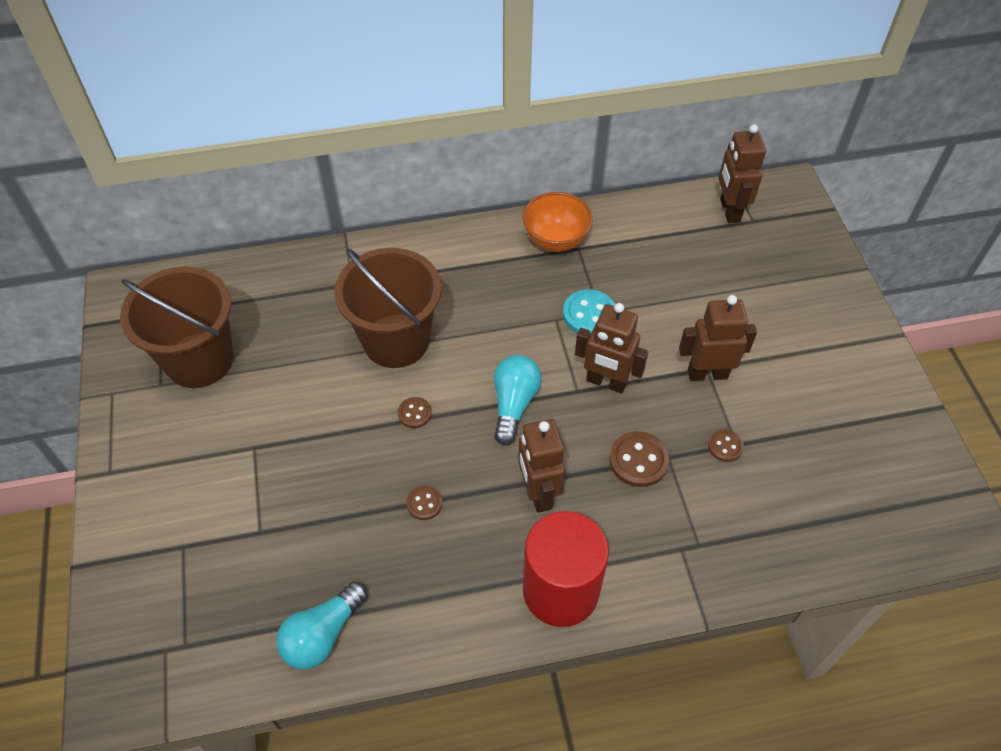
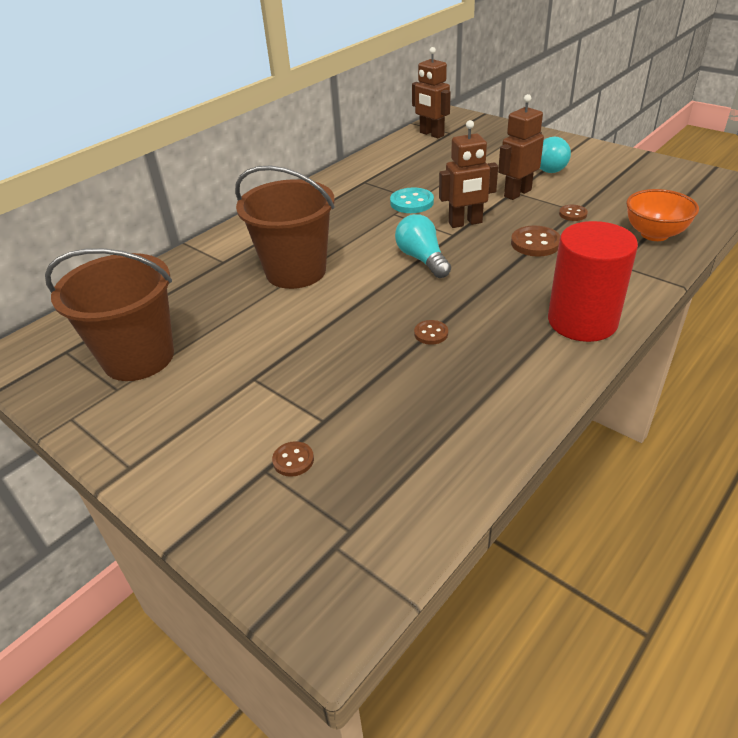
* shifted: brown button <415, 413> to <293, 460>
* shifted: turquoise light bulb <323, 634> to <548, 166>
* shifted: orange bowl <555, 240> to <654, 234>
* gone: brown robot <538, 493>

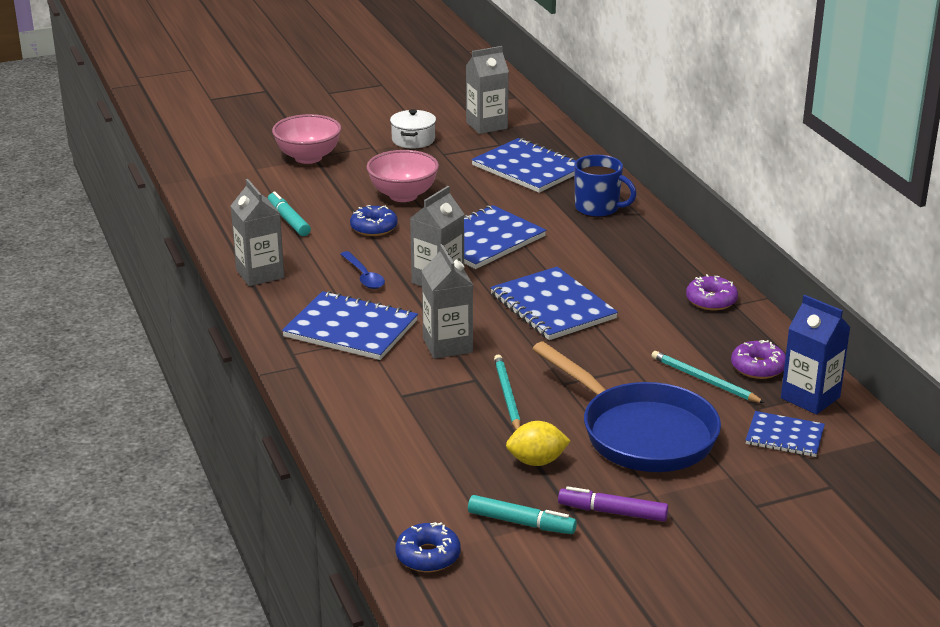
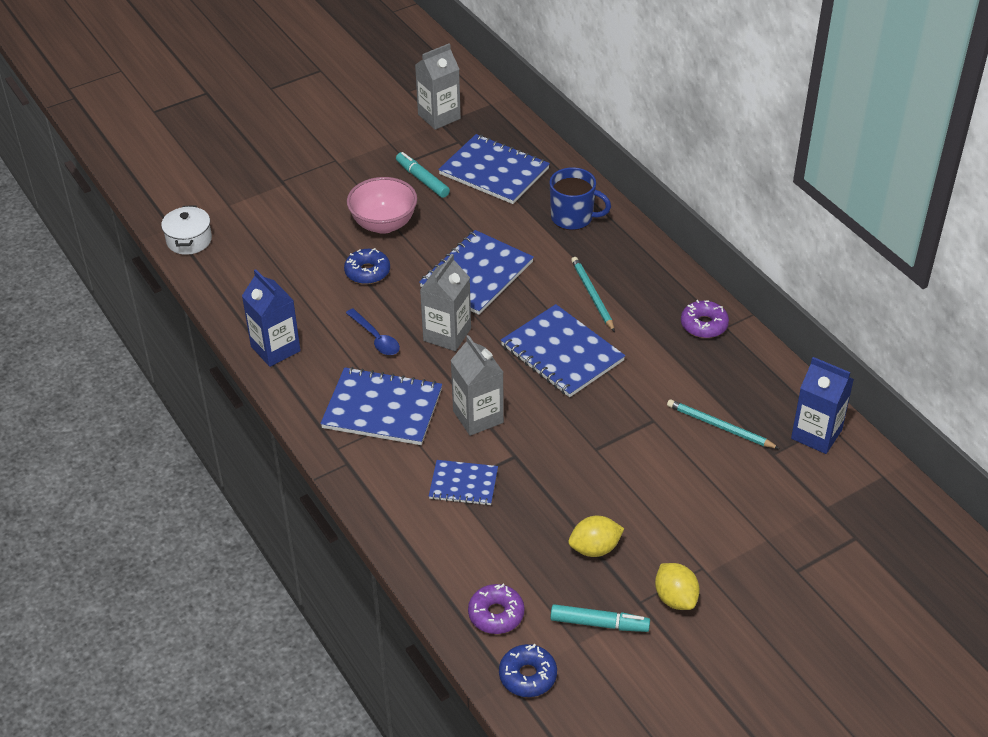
* shifted: white pot <413, 140> to <189, 240>
* repainted: grey carton <260, 274> to blue carton <275, 349>
* shifted: turquoise marker <288, 220> to <422, 180>
* shifted: blue notebook <784, 436> to <463, 484>
* shifted: purple donut <758, 367> to <496, 614>
* shifted: turquoise pencil <507, 395> to <592, 295>
* swapped: purple marker <612, 512> to yellow lemon <675, 598>
* gone: pink bowl <308, 157>
* gone: blue pan <641, 433>

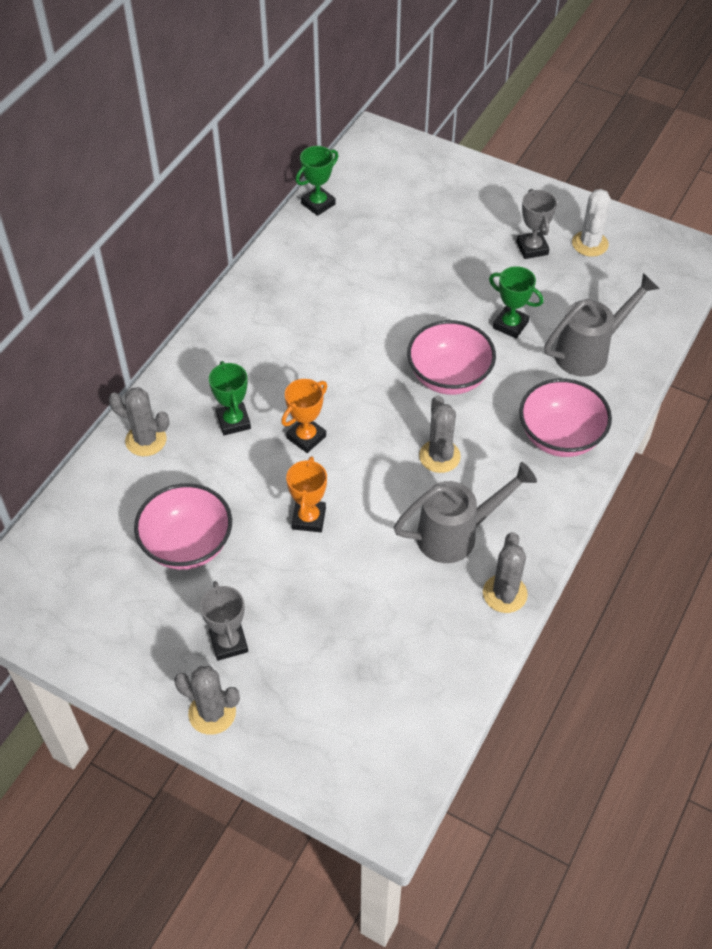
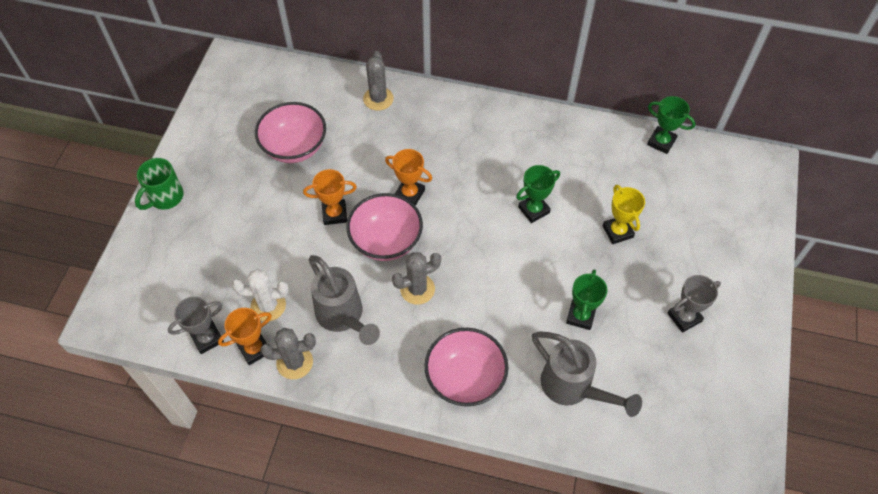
* swapped: grey cactus <212, 713> to green mug <165, 197>
* shifted: grey trophy <229, 643> to <207, 338>
* new: orange trophy <254, 349>
* shifted: white cactus <590, 244> to <268, 306>
* shifted: pink bowl <449, 377> to <386, 241>
* shifted: green trophy <233, 421> to <533, 210>
* new: yellow trophy <617, 231>

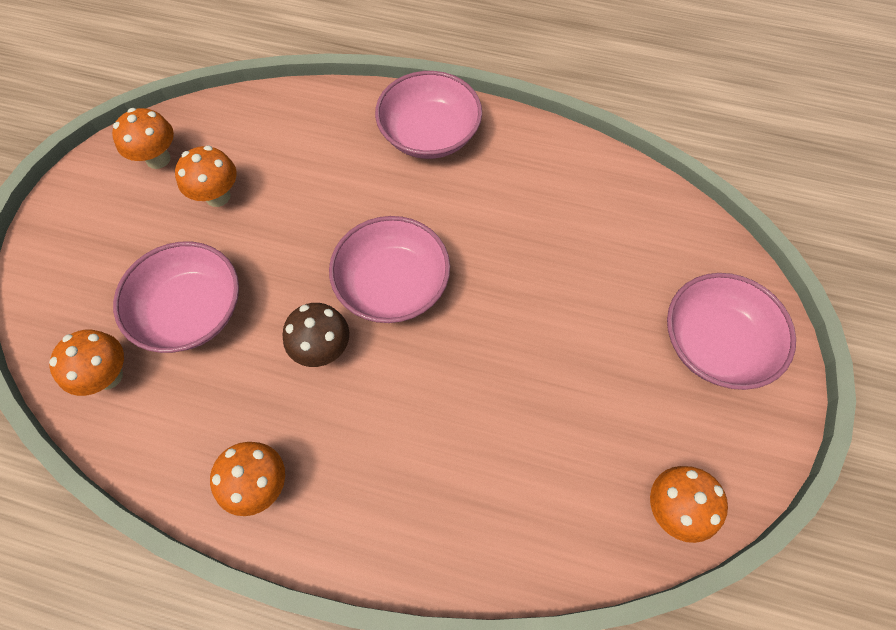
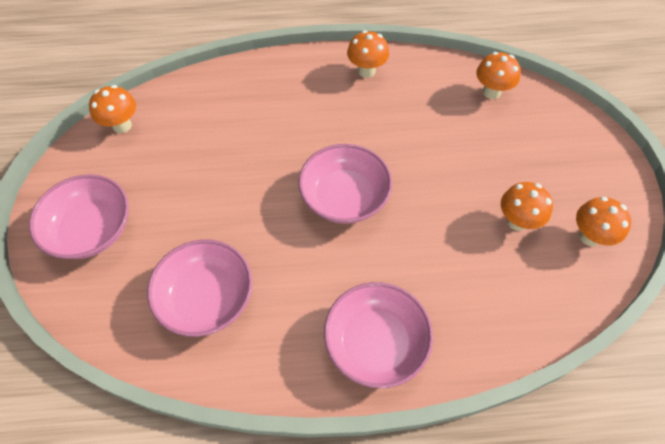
* shifted: pink bowl <191, 311> to <206, 298>
* gone: brown mushroom <323, 349>

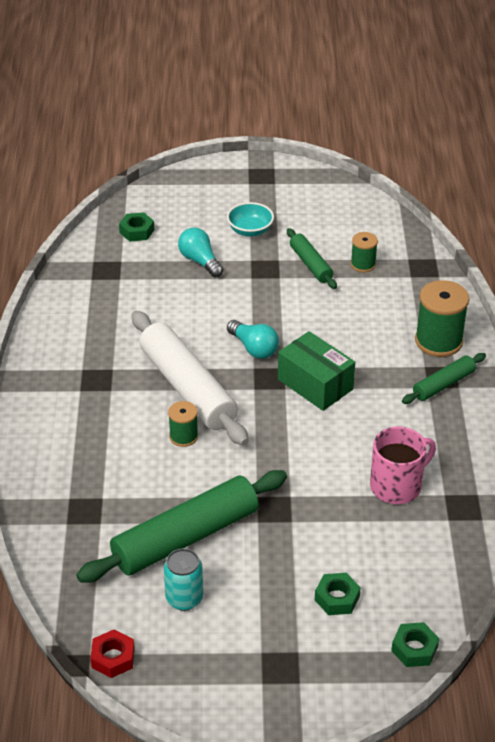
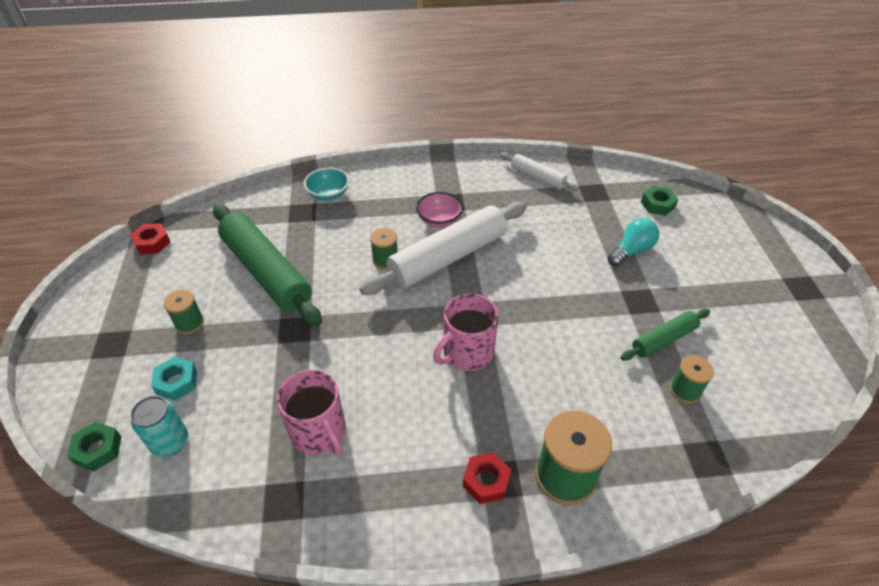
* shifted: turquoise can <184, 598> to <170, 442>
* repainted: green nut <337, 598> to turquoise nut <177, 382>
* new: green spool <189, 323>
* shifted: turquoise bowl <250, 230> to <328, 194>
* new: pink bowl <439, 220>
* swapped: green box <315, 384> to pink mug <467, 352>
* swapped: green rolling pin <443, 384> to red nut <486, 481>
* new: white rolling pin <537, 177>
* gone: turquoise light bulb <254, 348>

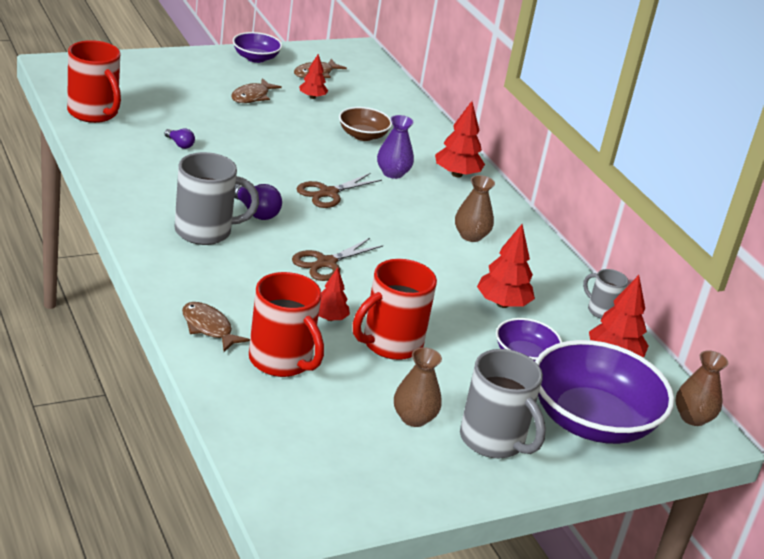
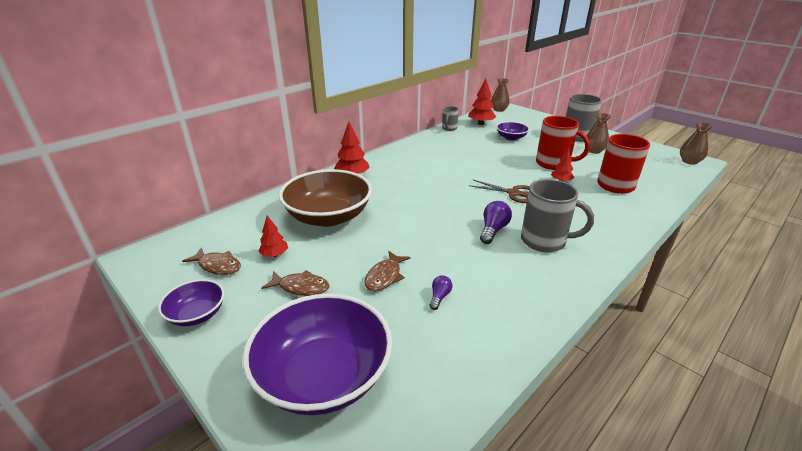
* shifted: purple bowl <592, 421> to <323, 376>
* scaled: brown bowl <363, 135> = <328, 216> x1.99
* shifted: brown fish <208, 328> to <385, 276>
* rotated: grey mug <205, 231> = <545, 241> 135 degrees clockwise
* shifted: brown vase <471, 236> to <689, 161>
* gone: red mug <94, 113>
* gone: brown scissors <328, 193>
* gone: purple vase <392, 173>
* gone: red tree <502, 304>

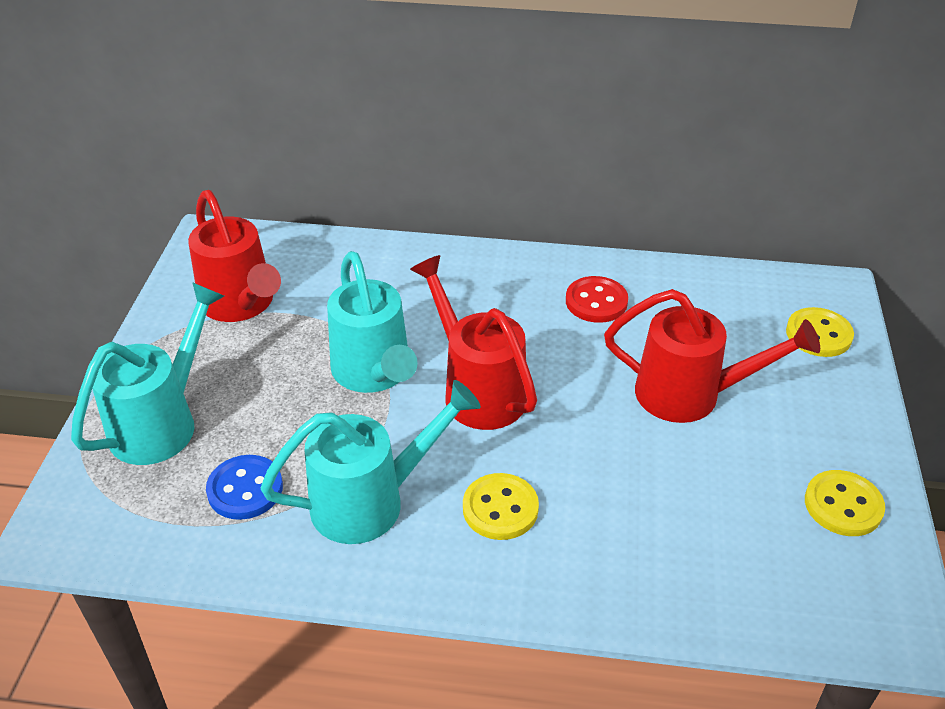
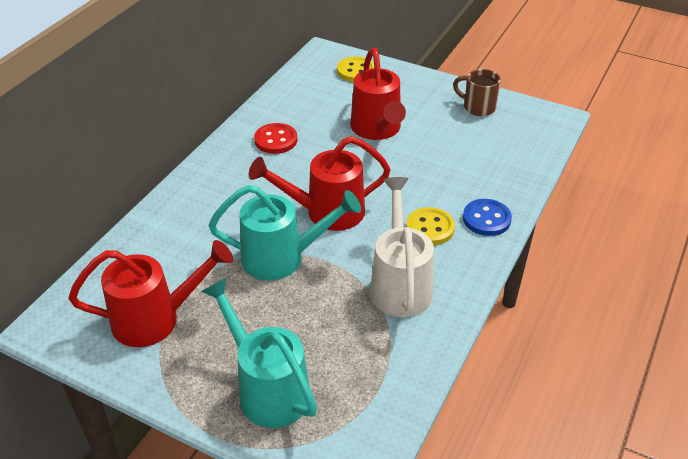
* rotated: red watering can <690, 395> = <377, 129> 135 degrees clockwise
* repainted: turquoise watering can <370, 501> to white watering can <400, 284>
* swapped: yellow button <843, 505> to brown mug <478, 107>
* shifted: blue button <245, 489> to <486, 219>

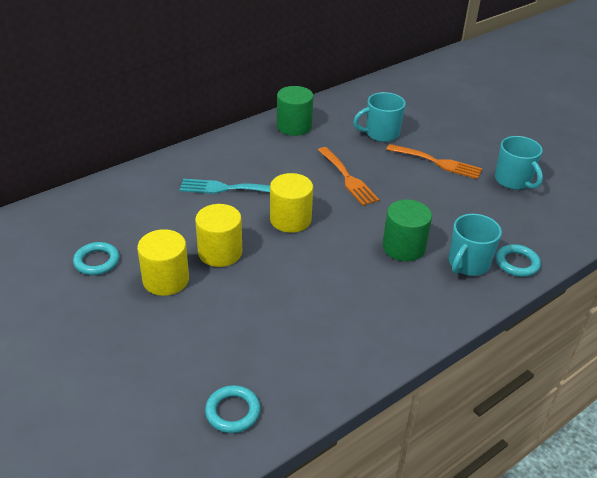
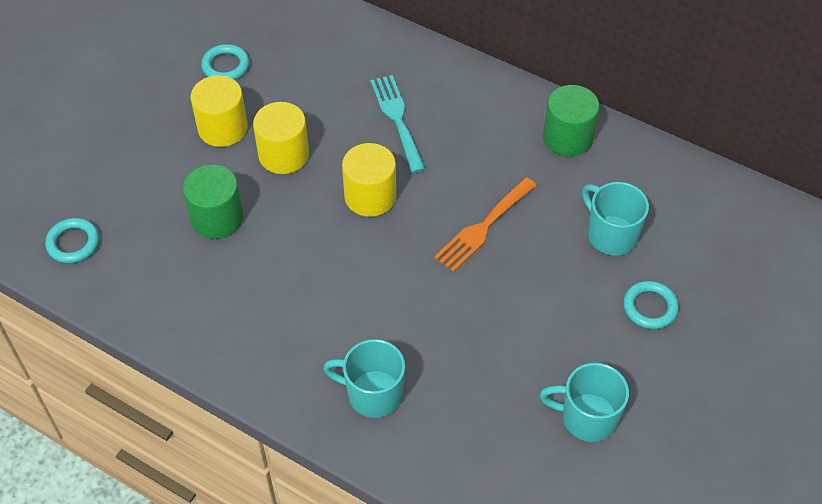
* shifted: green cylinder <404, 247> to <217, 218>
* rotated: turquoise mug <513, 181> = <587, 417> 60 degrees clockwise
* shifted: turquoise ring <517, 263> to <650, 307>
* gone: orange fork <438, 162>

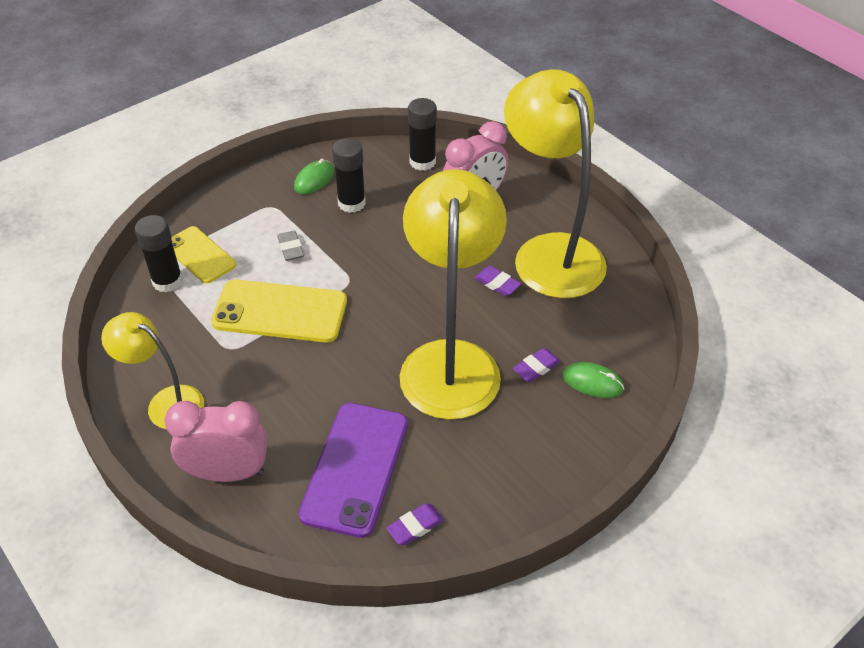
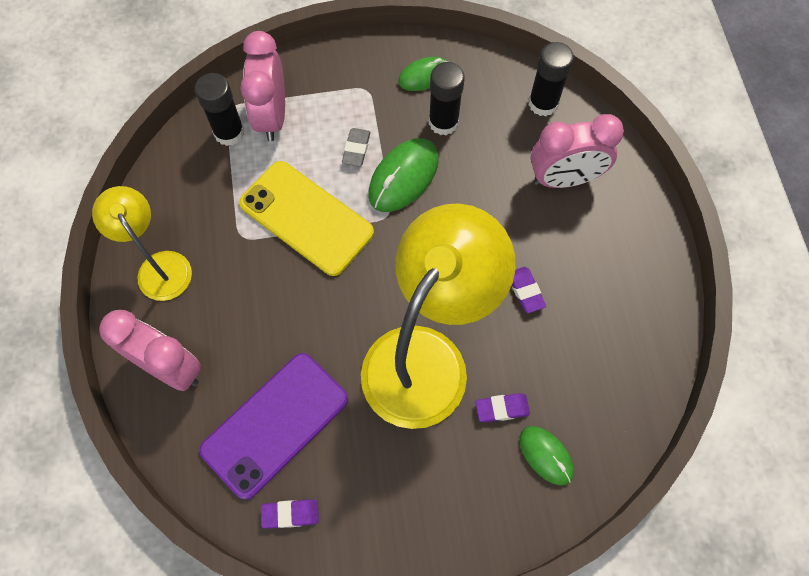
* swapped: yellow phone <199, 255> to pink clock <272, 116>
* new: green mouse <403, 177>
* gone: yellow lamp <550, 252>

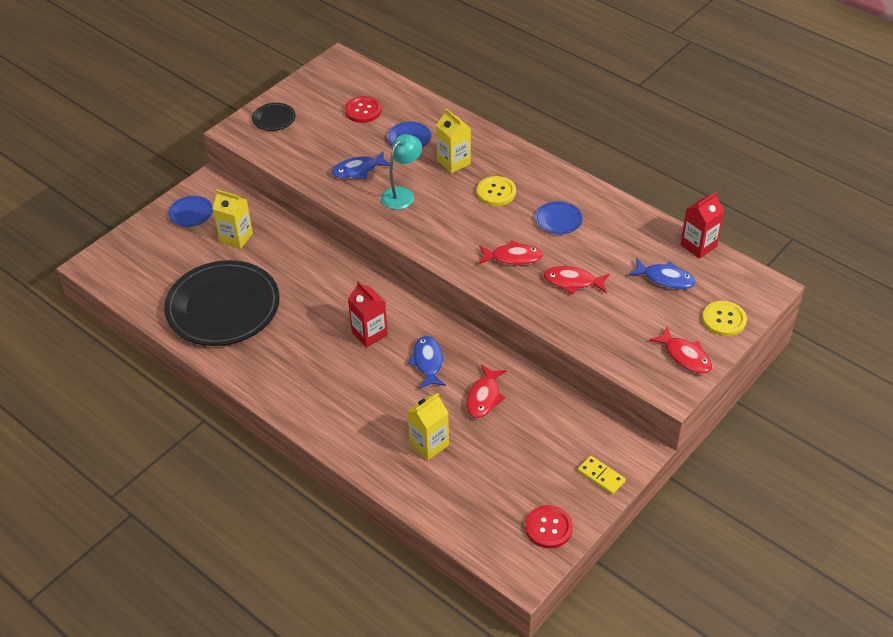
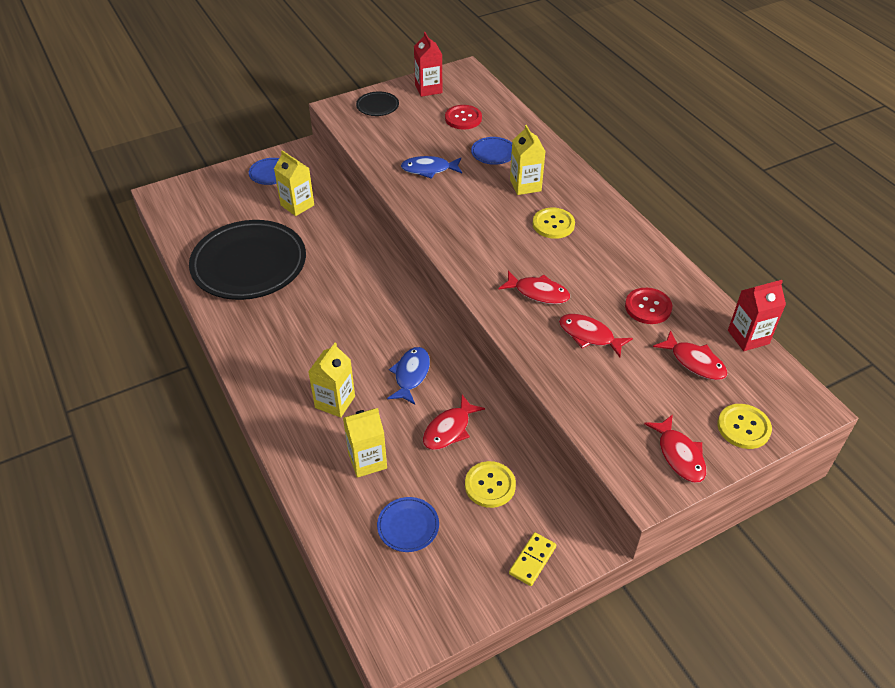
* new: yellow carton <335, 402>
* shifted: blue plate <558, 220> to <408, 526>
* shifted: red carton <369, 333> to <428, 89>
* new: yellow button <490, 485>
* rotated: yellow domino <601, 476> = <532, 560> 60 degrees clockwise
* shifted: red button <548, 527> to <648, 307>
* repainted: blue fish <665, 279> to red fish <694, 362>
* gone: turquoise lamp <402, 194>

